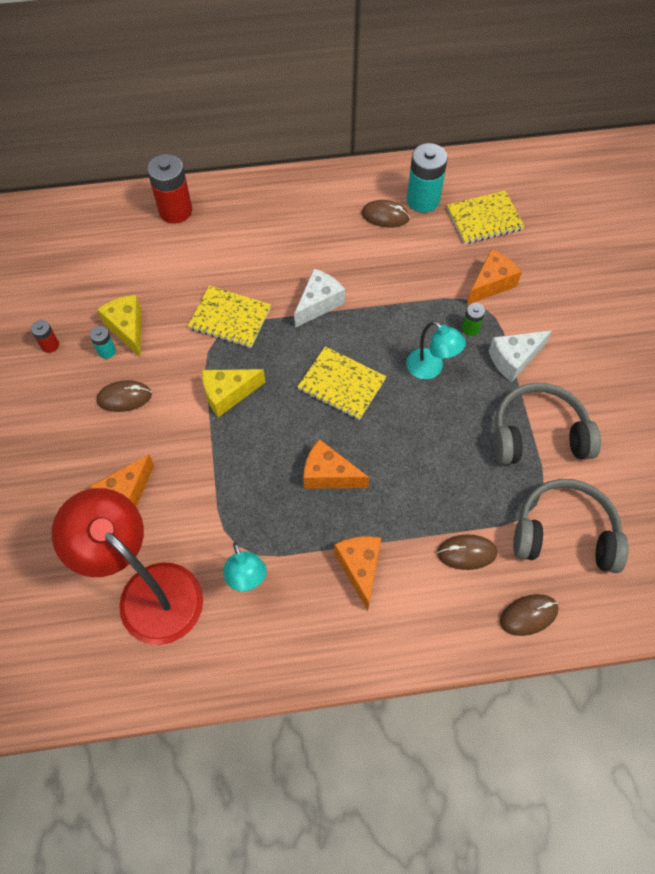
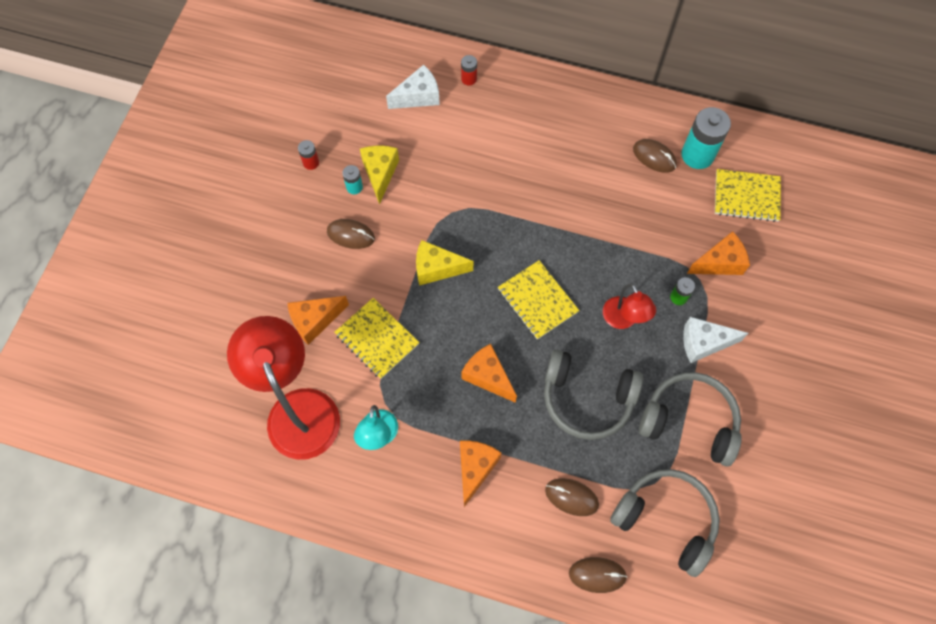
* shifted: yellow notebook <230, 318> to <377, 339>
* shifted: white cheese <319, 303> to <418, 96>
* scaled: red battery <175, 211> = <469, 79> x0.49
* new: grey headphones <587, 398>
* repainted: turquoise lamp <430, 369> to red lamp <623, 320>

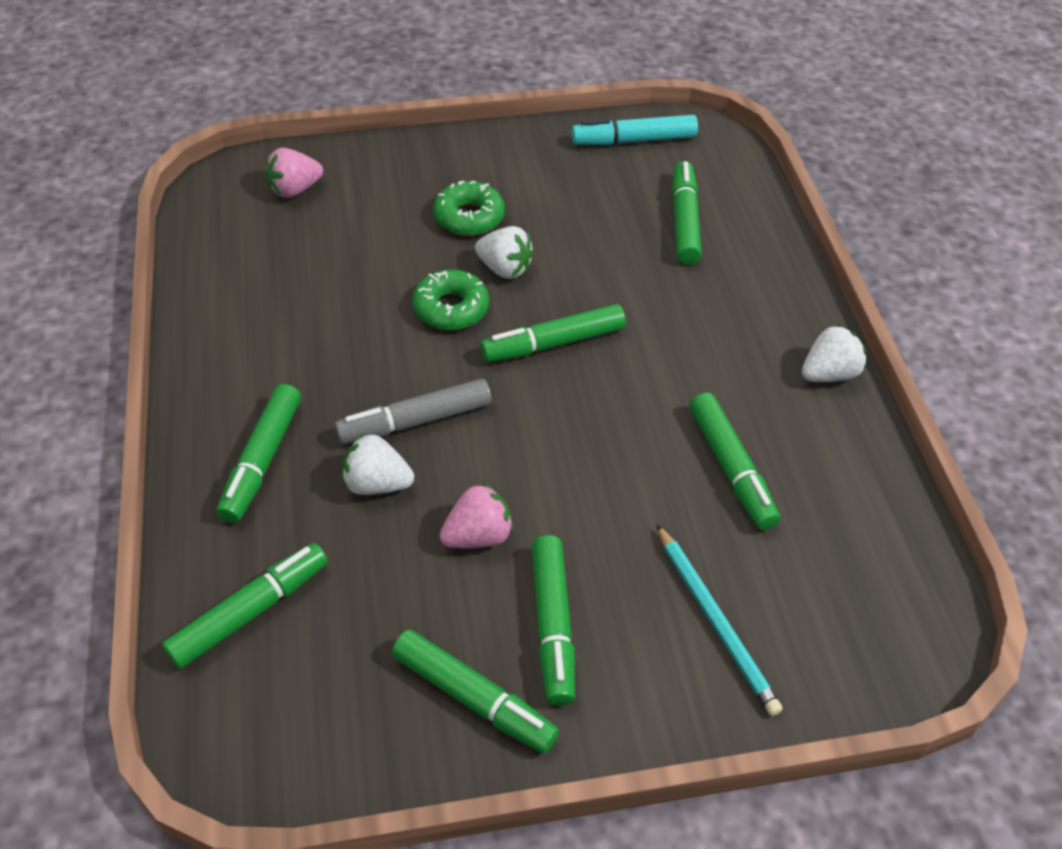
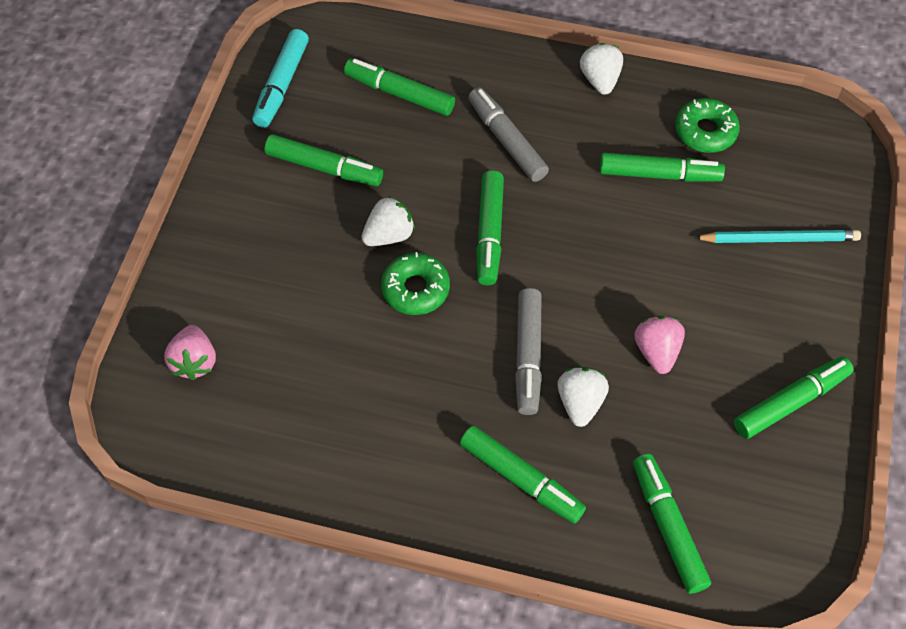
* shifted: green marker <553, 625> to <324, 167>
* new: grey marker <506, 140>
* rotated: white strawberry <377, 484> = <580, 402> 150 degrees clockwise
* shifted: green donut <469, 217> to <705, 131>

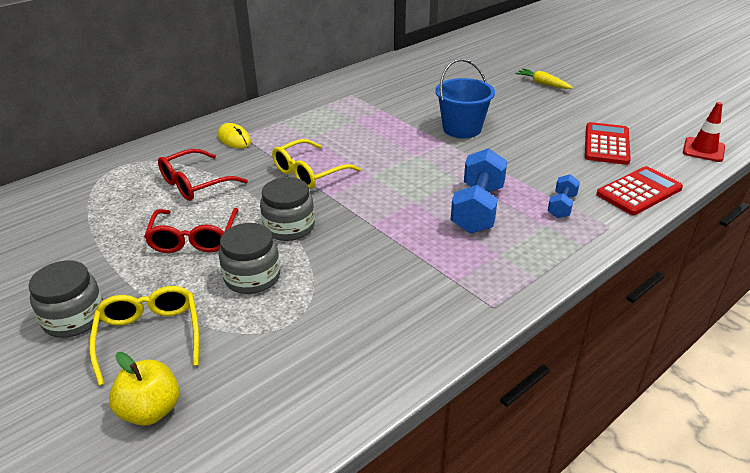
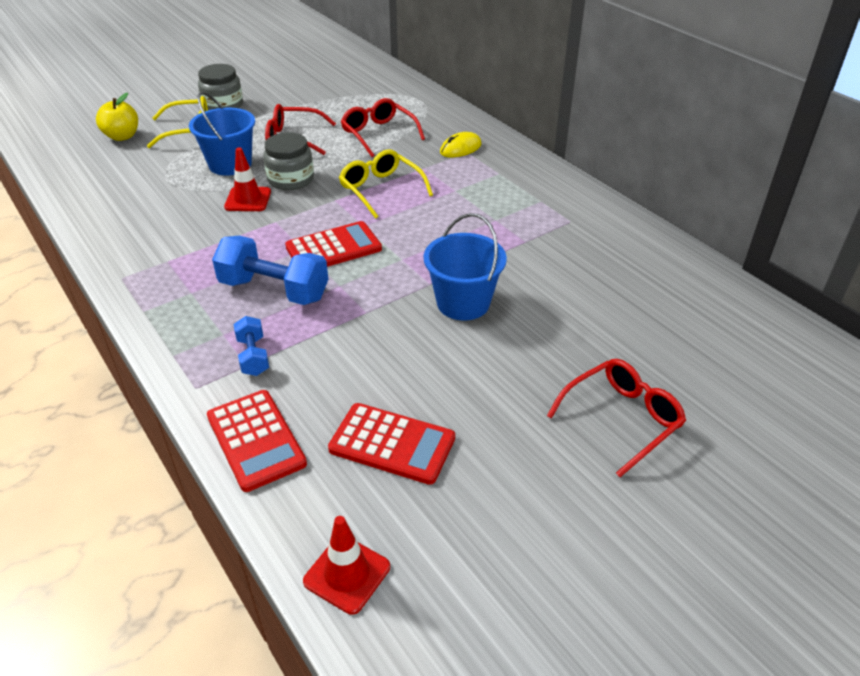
* swapped: grey jar <252, 277> to blue bucket <230, 164>
* new: red traffic cone <248, 199>
* rotated: blue dumbbell <562, 206> = <253, 356> 45 degrees clockwise
* new: red calculator <333, 248>
* swapped: yellow carrot <543, 84> to red glasses <622, 419>

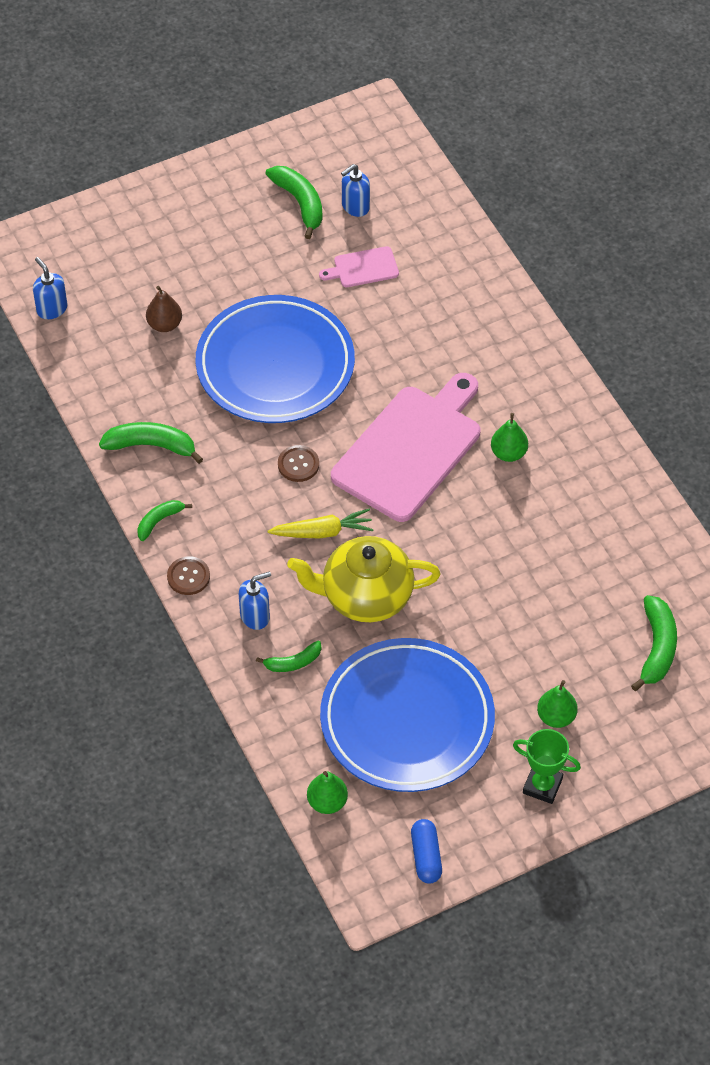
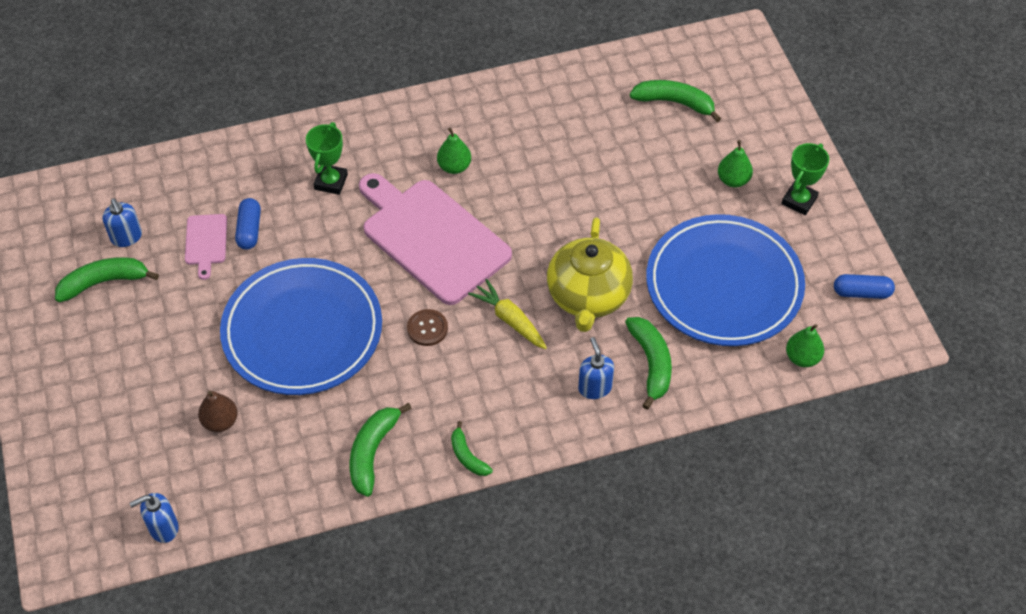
* new: blue capsule <249, 230>
* new: green trophy <331, 182>
* rotated: yellow carrot <322, 532> = <510, 320> 45 degrees counterclockwise
* scaled: green banana <293, 662> = <651, 363> x1.64
* gone: brown button <188, 576>

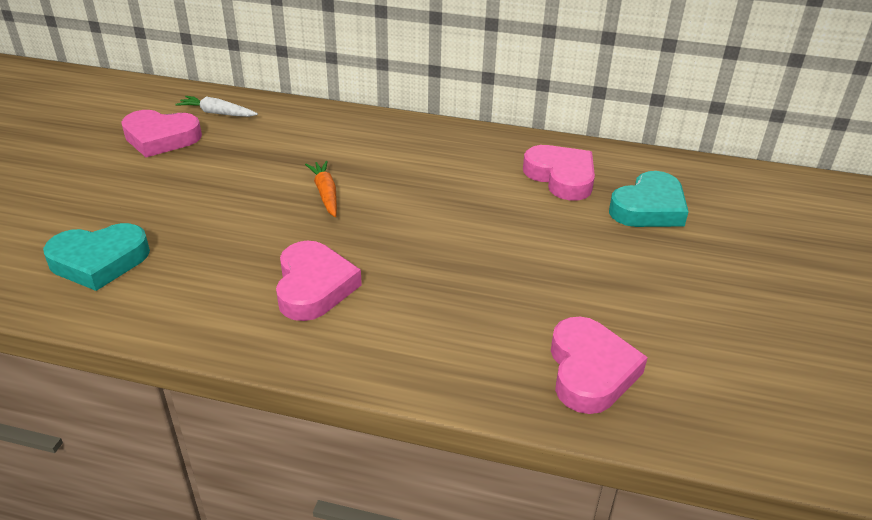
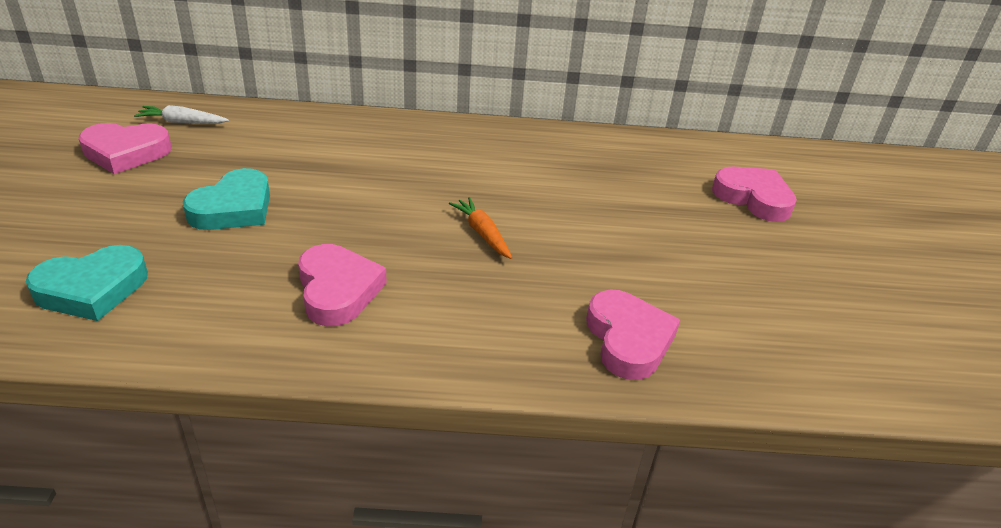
* shifted: turquoise heart <649, 208> to <233, 208>
* shifted: orange carrot <325, 193> to <482, 233>
* shifted: pink heart <561, 177> to <753, 198>

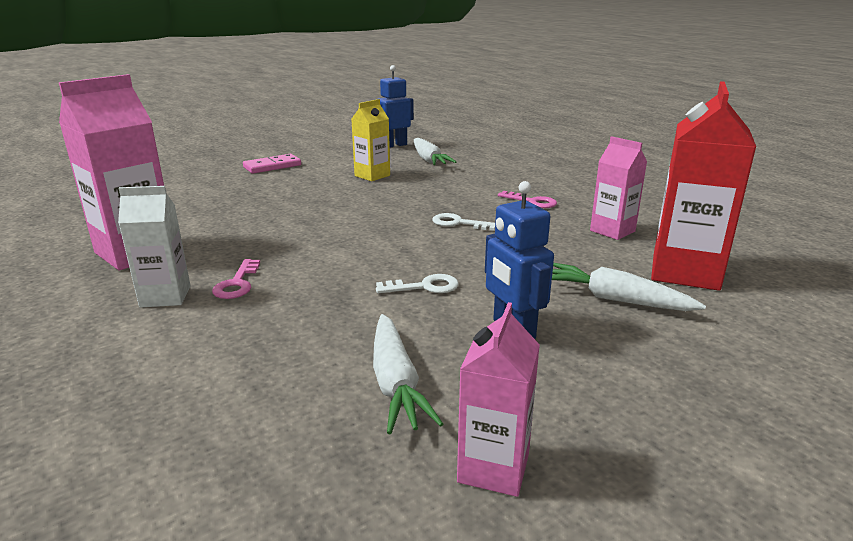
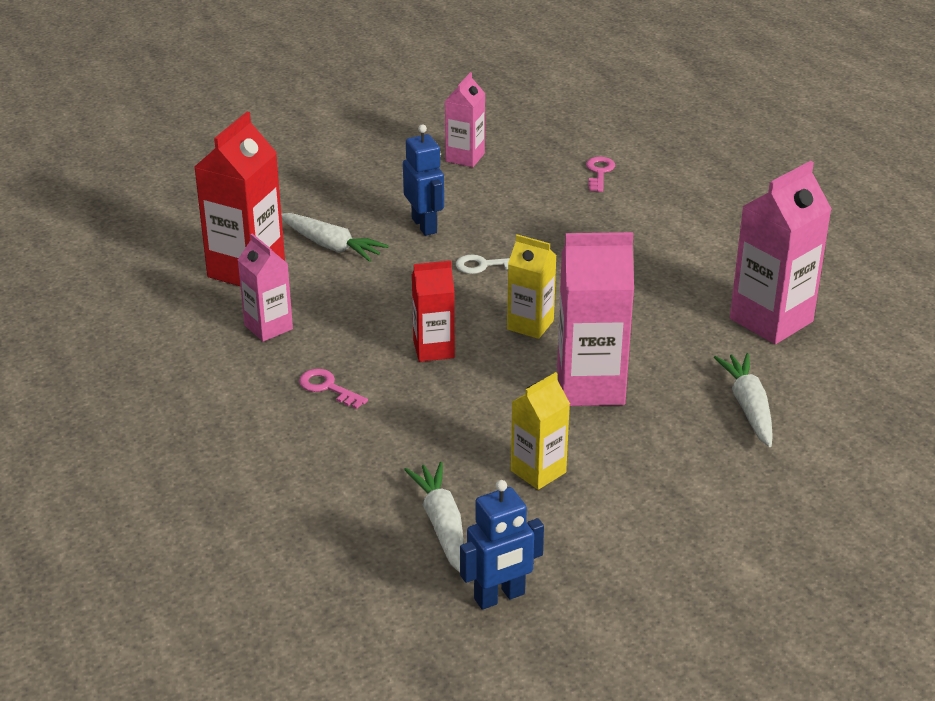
* swapped: white key <458, 223> to red carton <433, 349>
* new: yellow carton <530, 325>
* new: pink carton <590, 386>
* shifted: pink key <237, 283> to <599, 172>
* shifted: white carrot <396, 383> to <748, 407>
* gone: white carton <165, 296>
* gone: pink domino <272, 166>

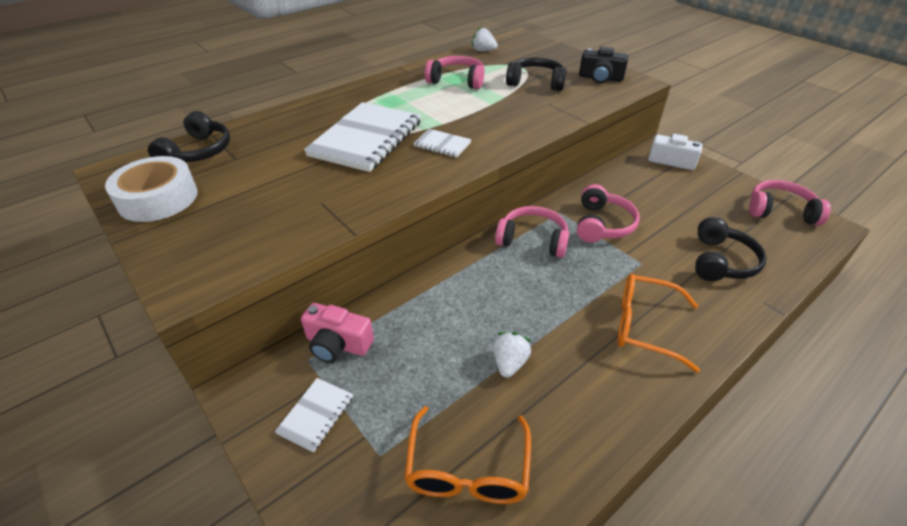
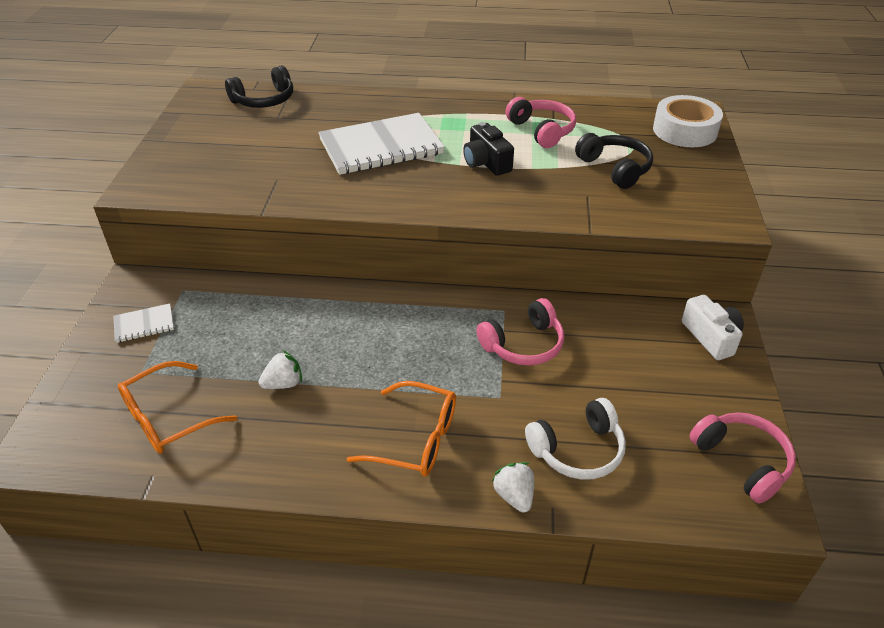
* rotated: orange glasses <645, 326> = <415, 439> 135 degrees clockwise
* shifted: black camera <600, 78> to <486, 162>
* shifted: white strawberry <483, 51> to <514, 496>
* repainted: black headphones <721, 261> to white headphones <578, 450>
* shifted: white tape <158, 198> to <684, 130>
* gone: pink camera <337, 344>
* gone: white notebook <442, 144>
* gone: pink headphones <532, 240>

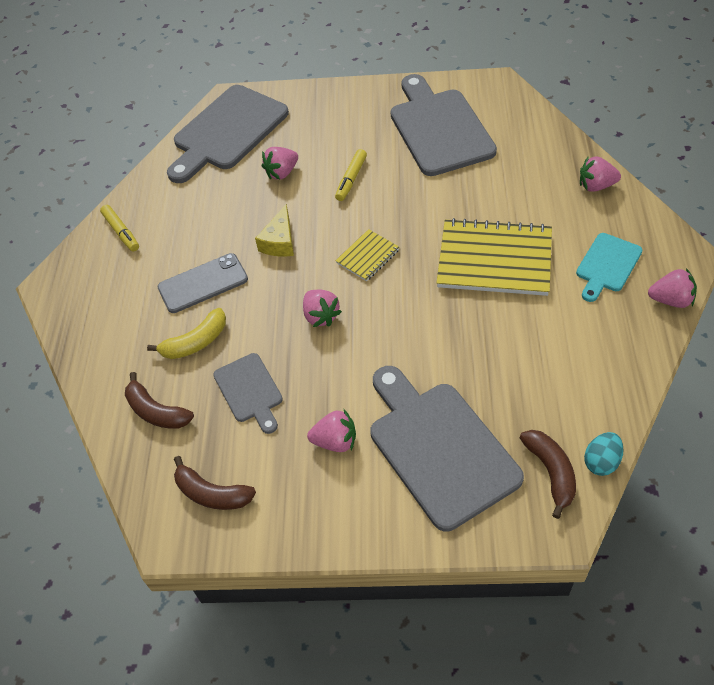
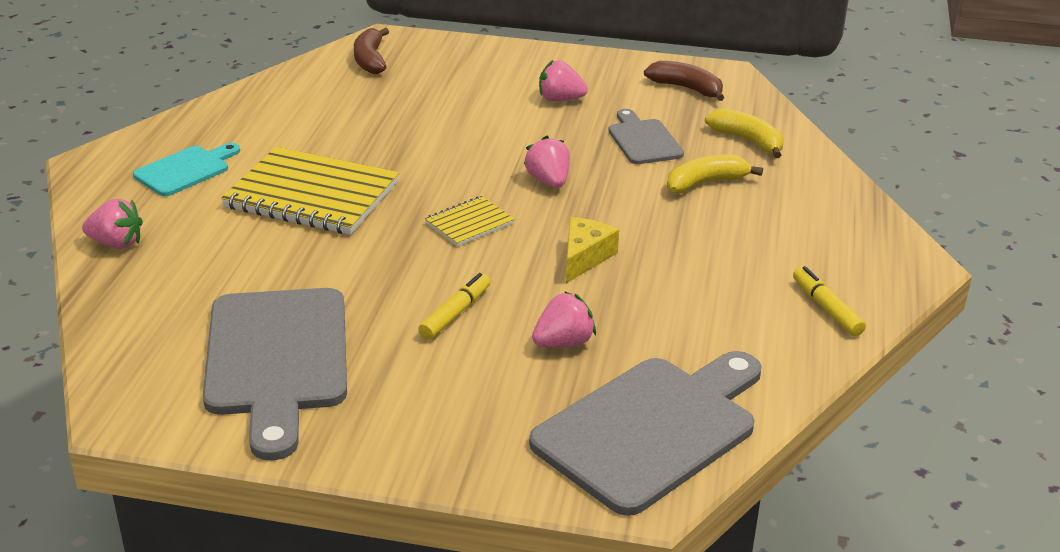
* repainted: brown banana <157, 411> to yellow banana <747, 141>
* gone: grey phone <203, 283>
* gone: grey cutting board <439, 448>
* gone: turquoise egg <601, 461>
* gone: pink strawberry <670, 300>

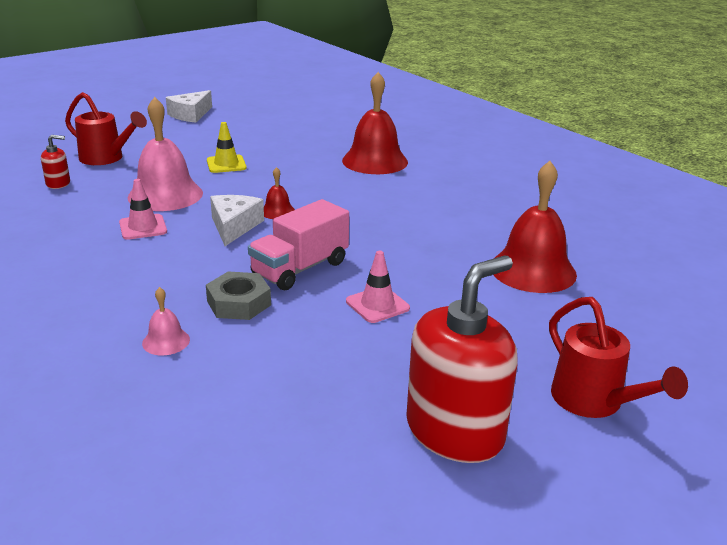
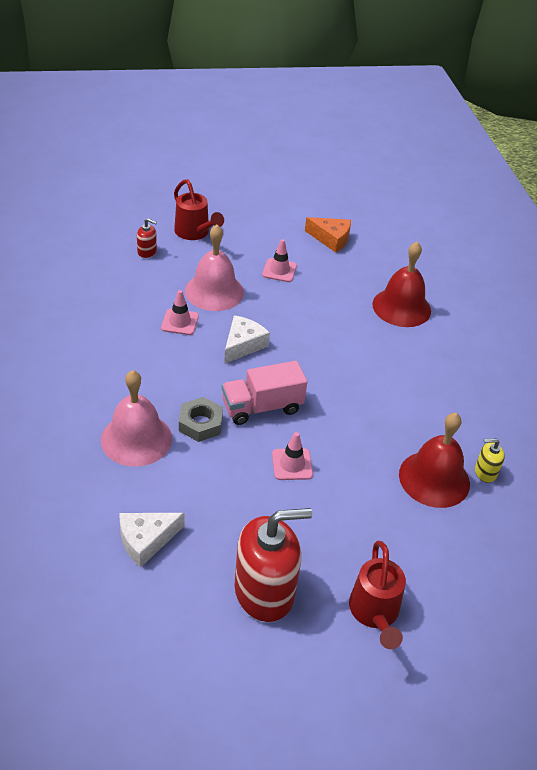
* scaled: pink bell <166, 341> = <136, 439> x2.17
* shifted: white cheese <190, 115> to <146, 540>
* repainted: yellow traffic cone <226, 164> to pink traffic cone <279, 270>
* new: orange cheese <331, 239>
* new: yellow soap dispenser <485, 472>
* gone: red bell <277, 211>

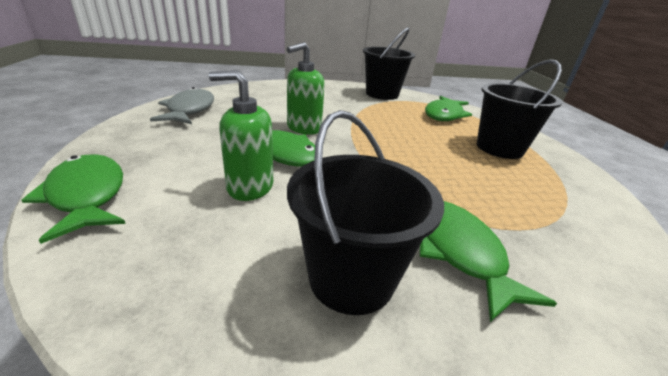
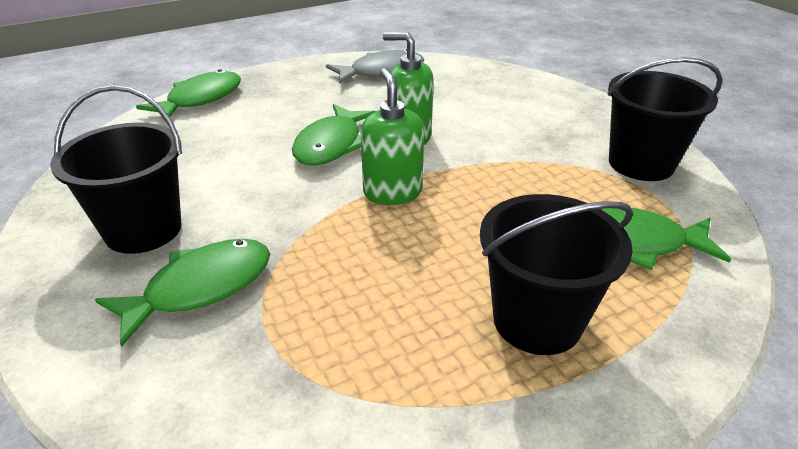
* shifted: green soap dispenser <250, 187> to <392, 192>

